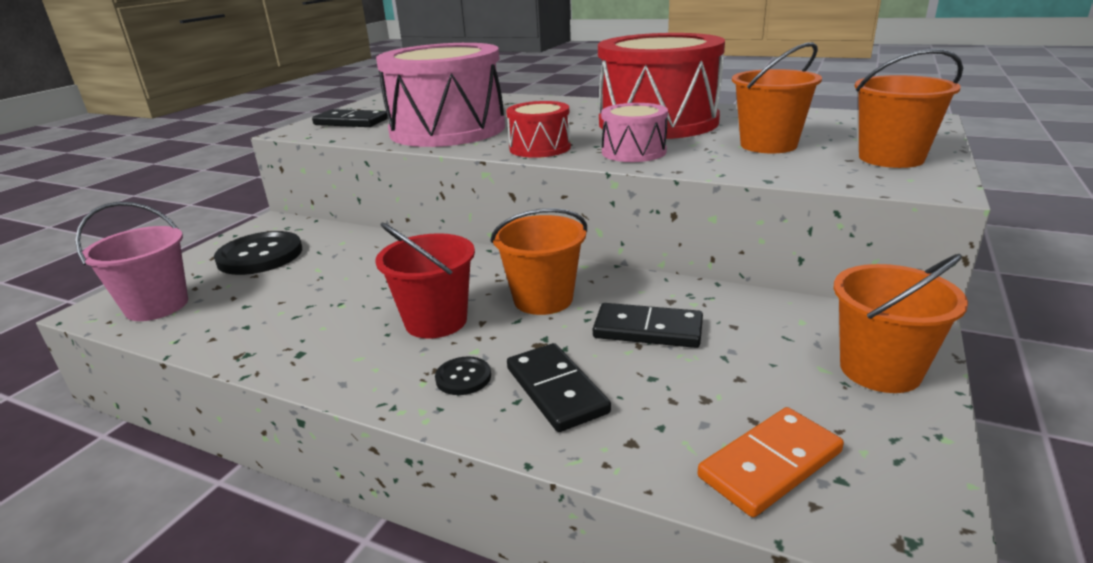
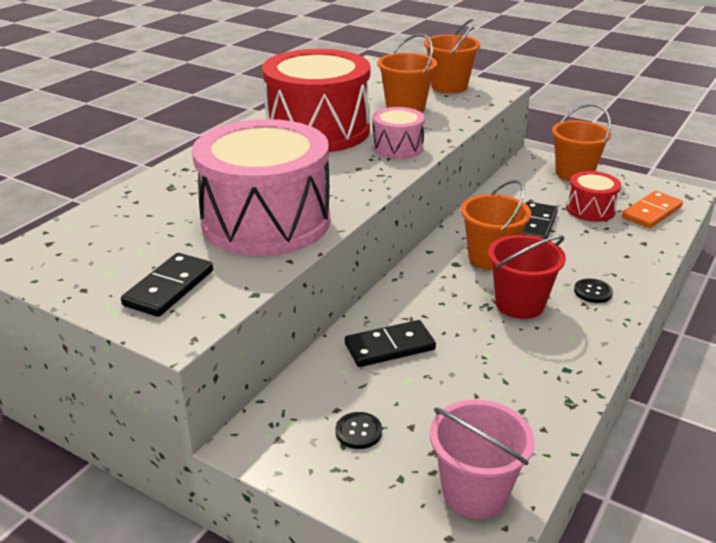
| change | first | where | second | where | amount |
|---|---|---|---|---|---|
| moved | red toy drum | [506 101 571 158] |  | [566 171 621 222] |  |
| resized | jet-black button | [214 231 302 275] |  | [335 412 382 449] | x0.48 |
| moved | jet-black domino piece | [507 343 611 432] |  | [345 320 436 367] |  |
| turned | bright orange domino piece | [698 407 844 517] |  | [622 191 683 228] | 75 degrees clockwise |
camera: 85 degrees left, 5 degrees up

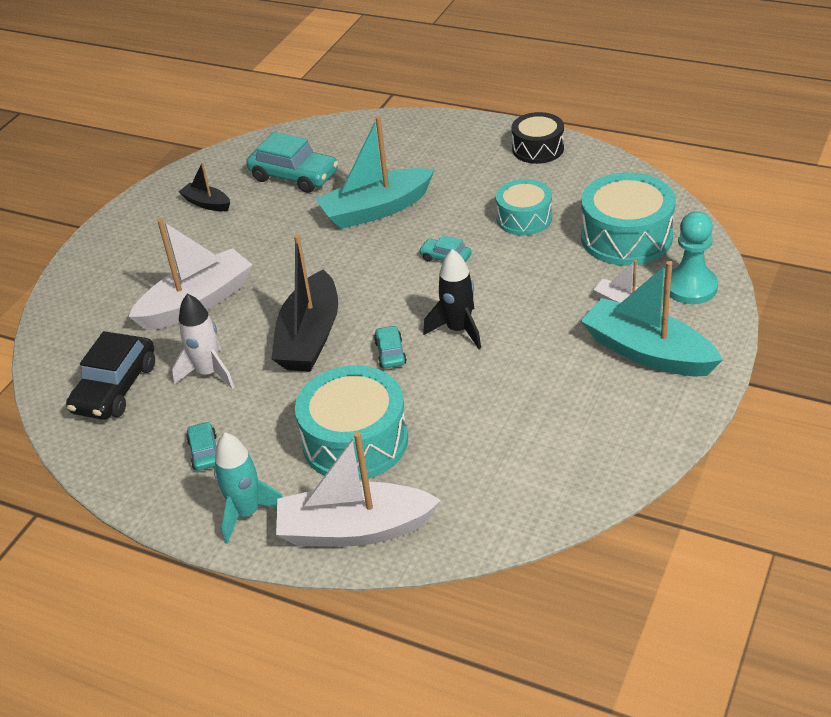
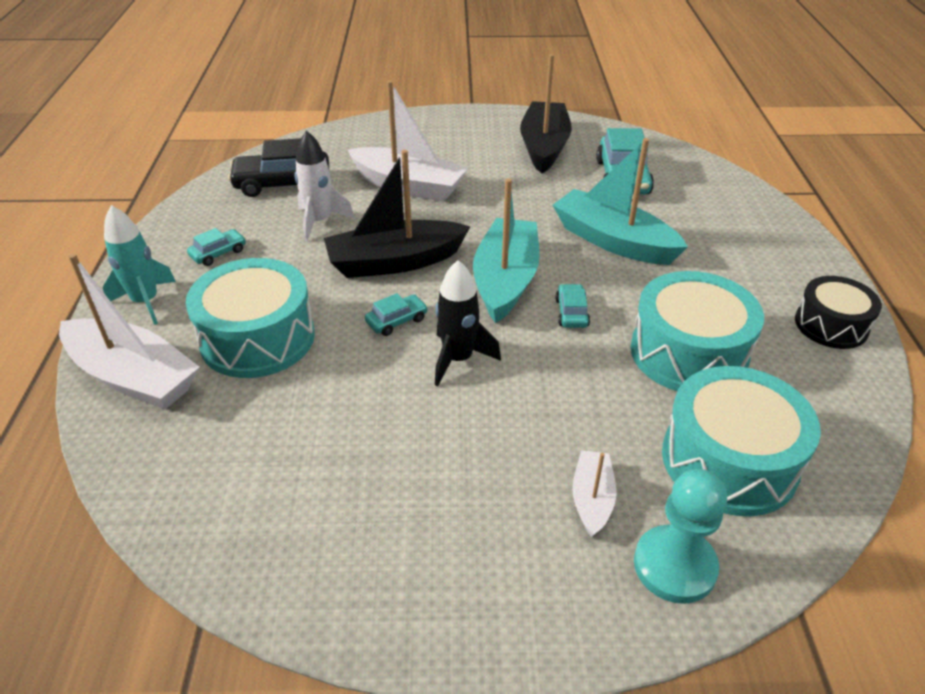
| change | first | where | second | where | amount |
|---|---|---|---|---|---|
| resized | jet-black toy boat | [179 162 230 211] |  | [520 54 572 173] | x1.98 |
| resized | aqua toy drum | [496 179 552 235] |  | [631 271 764 391] | x1.59 |
| moved | aqua toy boat | [581 261 723 376] |  | [473 178 540 323] |  |
| turned | pure white toy boat | [276 432 441 547] |  | [59 253 200 409] | 150 degrees clockwise |
camera: 60 degrees right, 0 degrees up

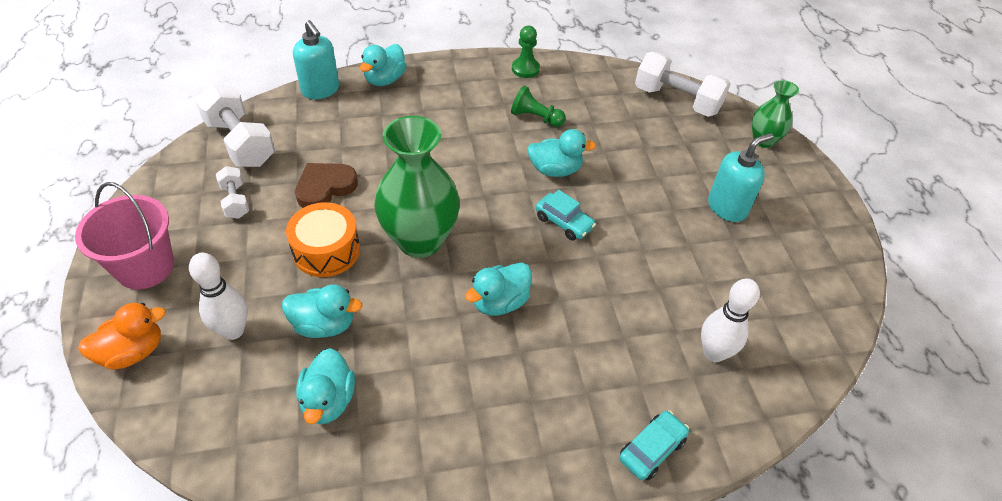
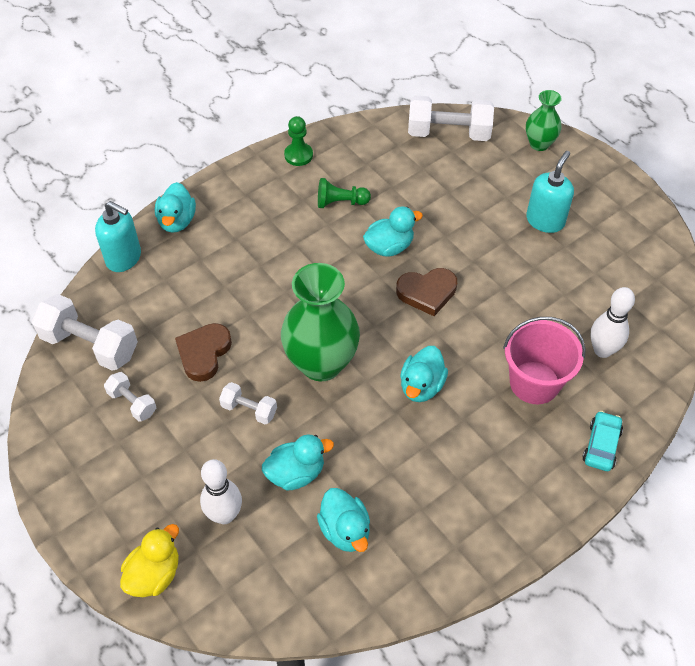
| change | first | where | second | where | amount |
|---|---|---|---|---|---|
| moved | rose-pink sand bucket | [75 182 174 290] |  | [503 317 586 404] |  |
| replaced | aqua car | [535 190 596 241] | brown love heart | [396 268 457 316] |  |
| replaced | bright orange toy drum | [286 202 360 277] | pure white free weight | [219 382 277 424] |  |
| recoloured | bright orange toy duck | [78 303 166 370] | yellow toy duck | [120 524 179 597] |  |
camera: 25 degrees left, 5 degrees up

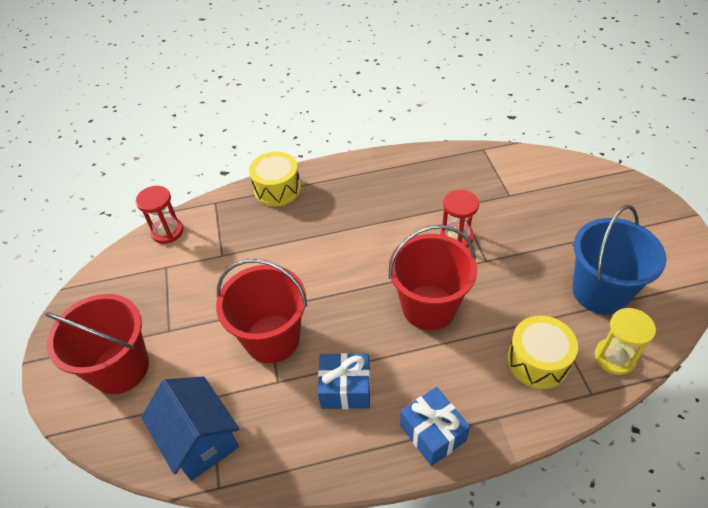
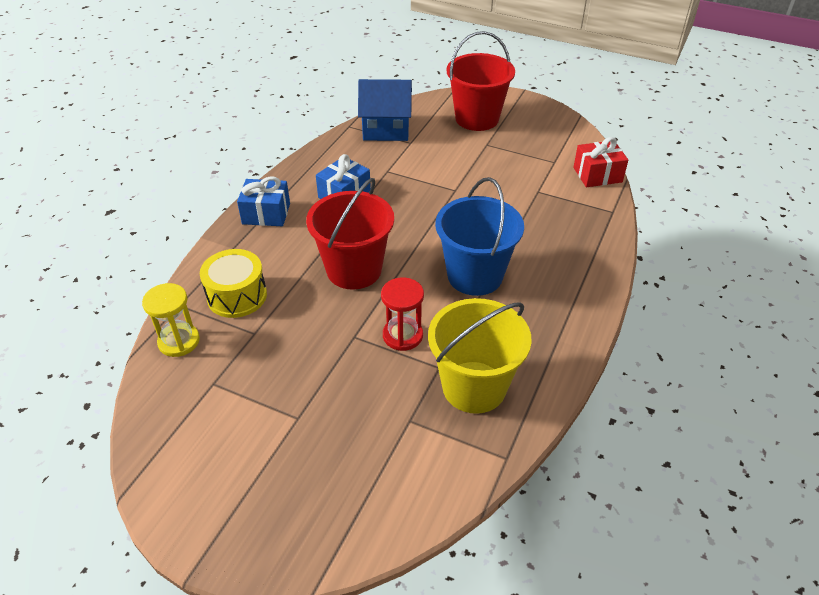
| change | first | where | second | where | amount |
|---|---|---|---|---|---|
| removed | yellow toy drum | [249 152 301 206] |  |  |  |
| replaced | red sand timer | [136 186 183 244] | red wrapped gift | [573 137 628 187] |  |
| moved | blue sand bucket | [573 205 667 314] |  | [435 177 524 296] |  |
| removed | red sand bucket | [216 259 307 363] |  |  |  |
| added |  |  | yellow sand bucket | [428 298 532 414] |  |
camera: 125 degrees right, 5 degrees down

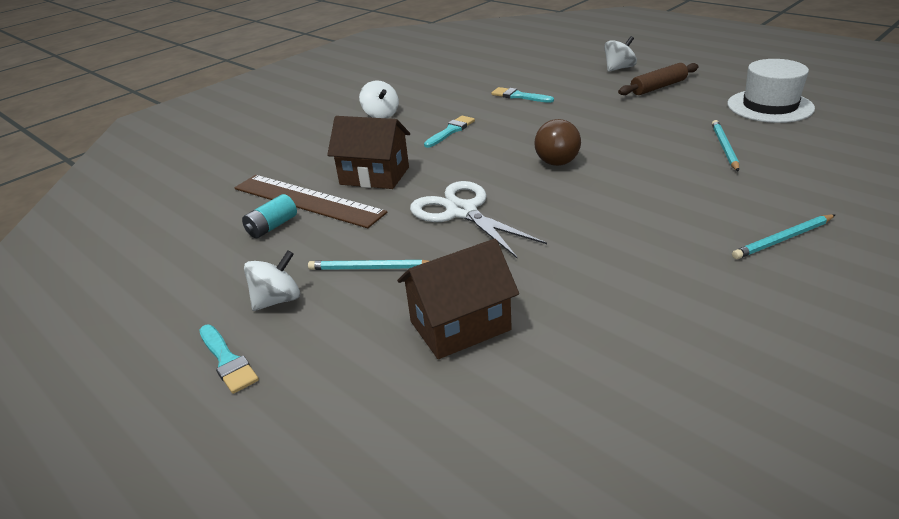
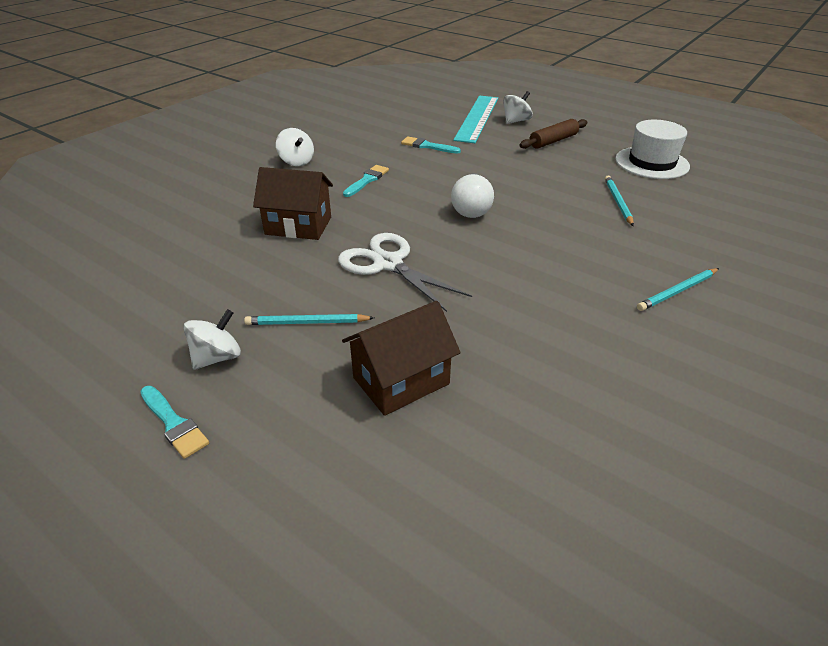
| change | first | where | second | where | amount |
|---|---|---|---|---|---|
| recoloured | brown bulb | [534 119 581 166] | pure white bulb | [451 173 494 218] |  |
| removed | brown measuring stick | [234 175 388 228] |  |  |  |
| removed | aqua power cell | [242 194 297 238] |  |  |  |
| added |  |  | aqua measuring stick | [453 95 498 143] |  |
camera: 10 degrees left, 5 degrees up

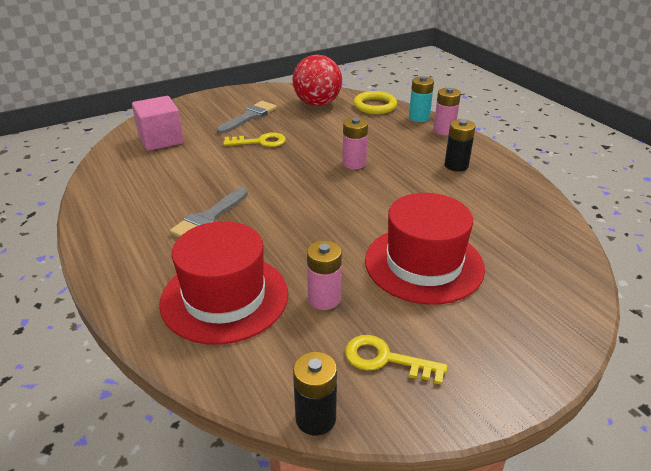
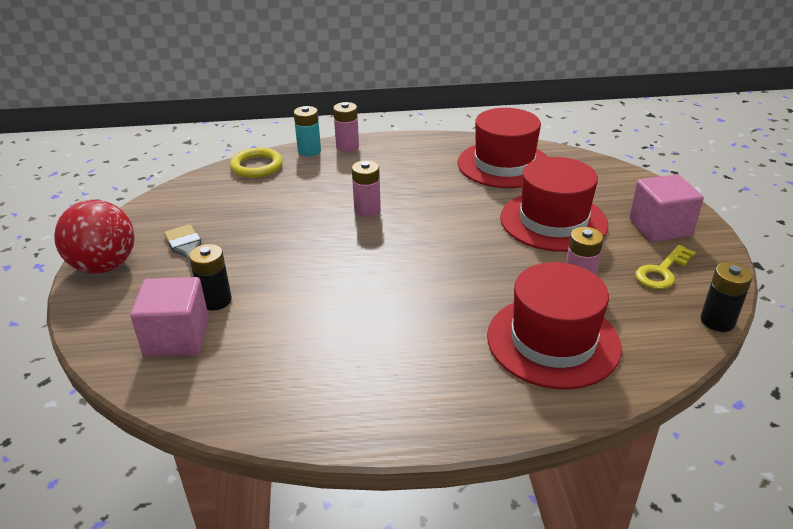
| change | first | where | second | where | amount |
|---|---|---|---|---|---|
| moved | red sphere | [292 55 342 106] |  | [54 200 135 274] |  |
| moved | jet-black power cell | [444 119 475 172] |  | [189 244 232 311] |  |
| removed | yellow latchkey | [223 132 286 147] |  |  |  |
| removed | grey paintbrush | [170 188 248 237] |  |  |  |
| added |  |  | red top hat | [458 108 548 188] |  |
| added |  |  | rose-pink cube | [629 174 704 242] |  |
camera: 65 degrees left, 0 degrees up

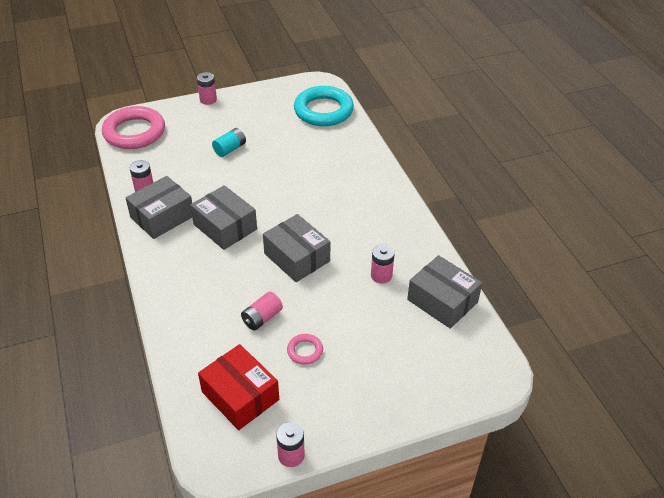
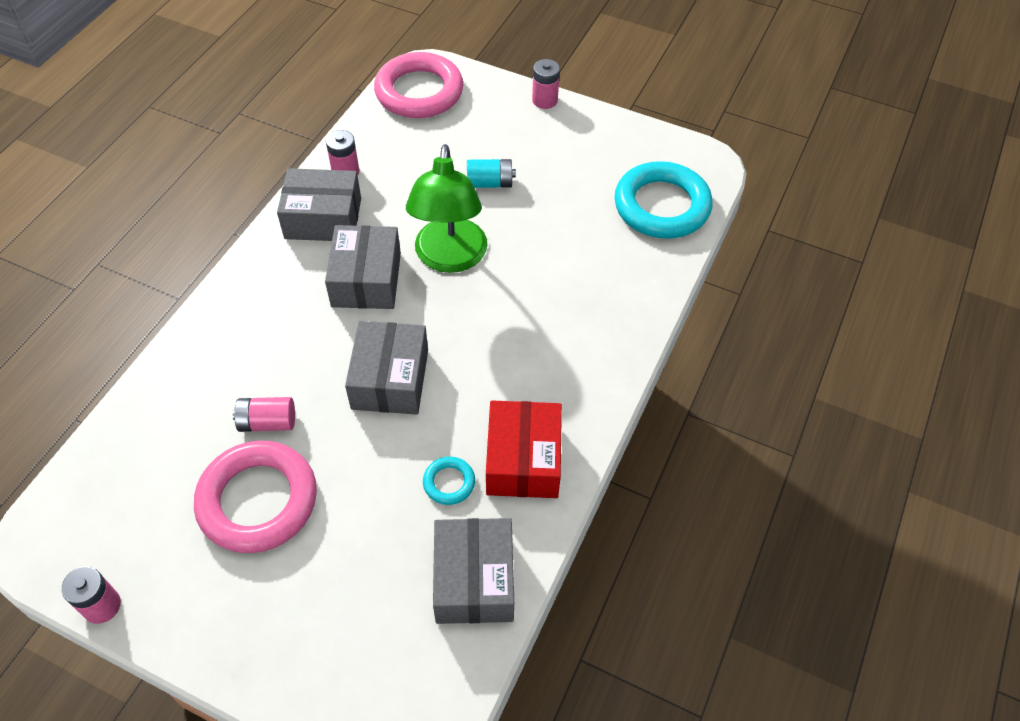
| change | first | where | second | where | amount |
|---|---|---|---|---|---|
| replaced | rose-pink power cell | [371 244 395 284] | aqua torus | [423 457 475 505] |  |
| resized | rose-pink torus | [287 334 323 365] |  | [194 440 317 553] | x2.26 |
| moved | red package | [198 344 279 430] |  | [486 400 562 498] |  |
| added |  |  | green lamp | [406 144 487 273] |  |
camera: 45 degrees right, 10 degrees up

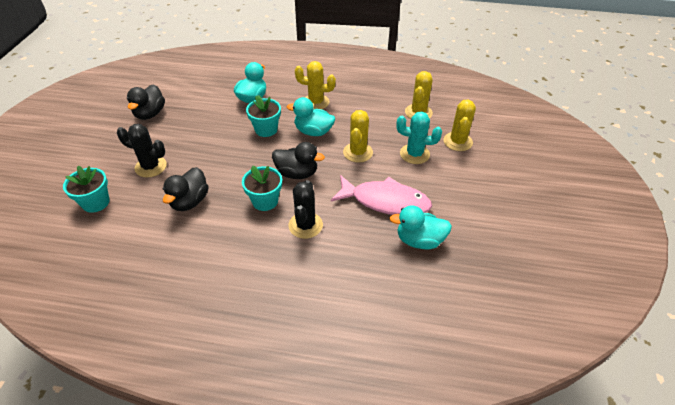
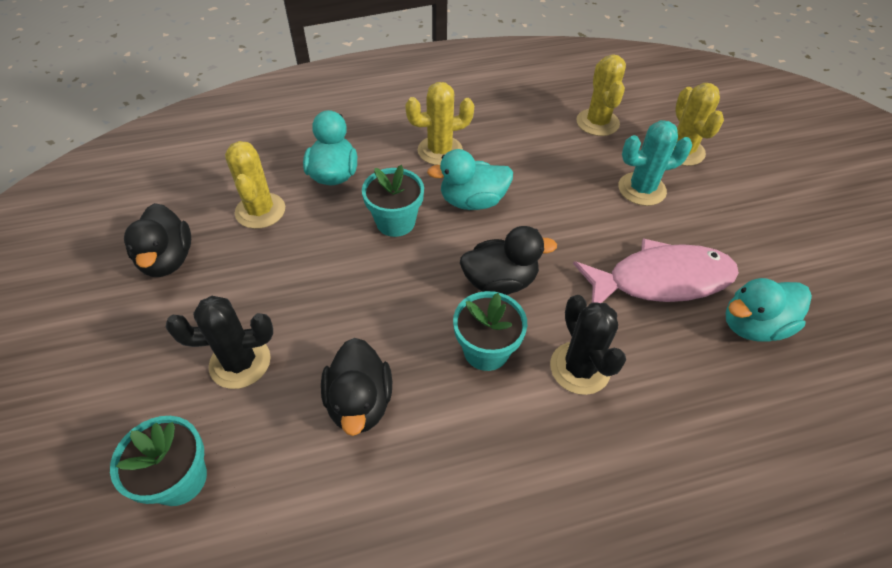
| change | first | where | second | where | amount |
|---|---|---|---|---|---|
| moved | yellow saguaro cactus | [343 110 373 163] |  | [225 141 285 229] |  |
camera: 25 degrees left, 5 degrees up

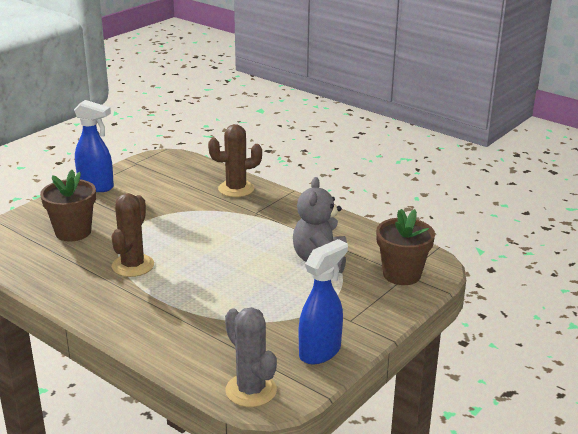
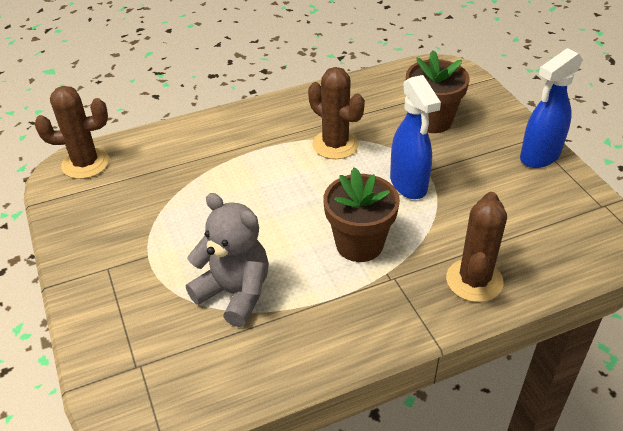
| change | first | where | second | where | amount |
|---|---|---|---|---|---|
| moved | brown plant pot | [376 209 435 285] |  | [323 168 400 262] |  |
| moved | blue sprayer | [299 239 348 364] |  | [390 75 441 199] |  |
| recoloured | grey saguaro cactus | [225 307 277 407] | brown saguaro cactus | [35 86 109 179] |  |
camera: 120 degrees right, 15 degrees up

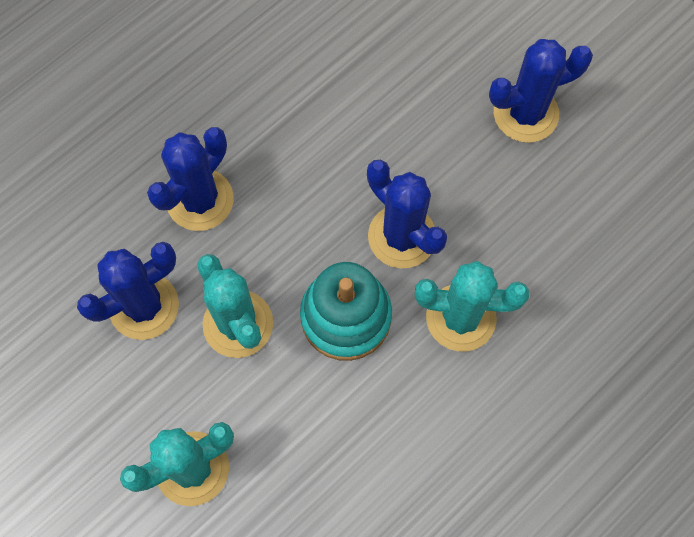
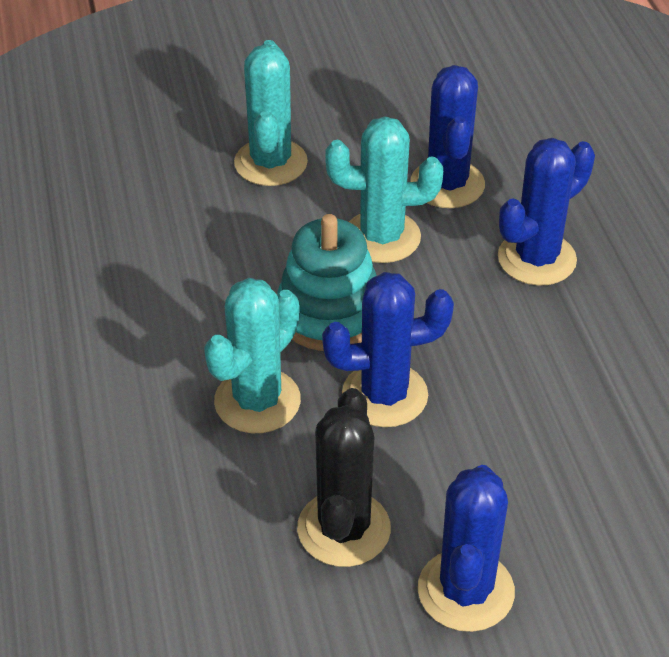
| change | first | where | second | where | amount |
|---|---|---|---|---|---|
| turned | blue saguaro cactus | [147 127 234 231] |  | [498 138 595 286] | 75 degrees clockwise |
| added |  |  | jet-black saguaro cactus | [297 388 391 567] |  |
camera: 120 degrees right, 25 degrees down

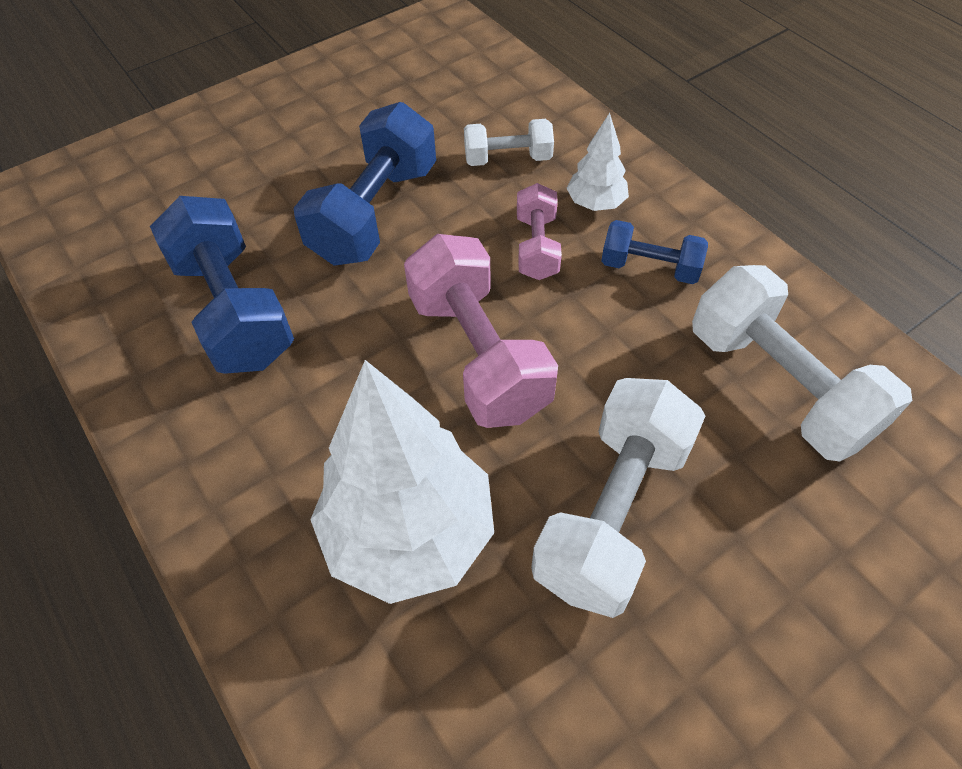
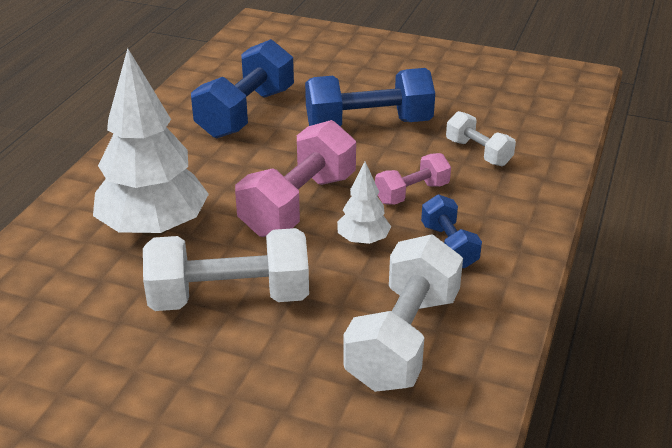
| change | first | where | second | where | amount |
|---|---|---|---|---|---|
| moved | pure white tree | [566 113 629 211] |  | [337 161 391 245] |  |
camera: 55 degrees right, 20 degrees down

